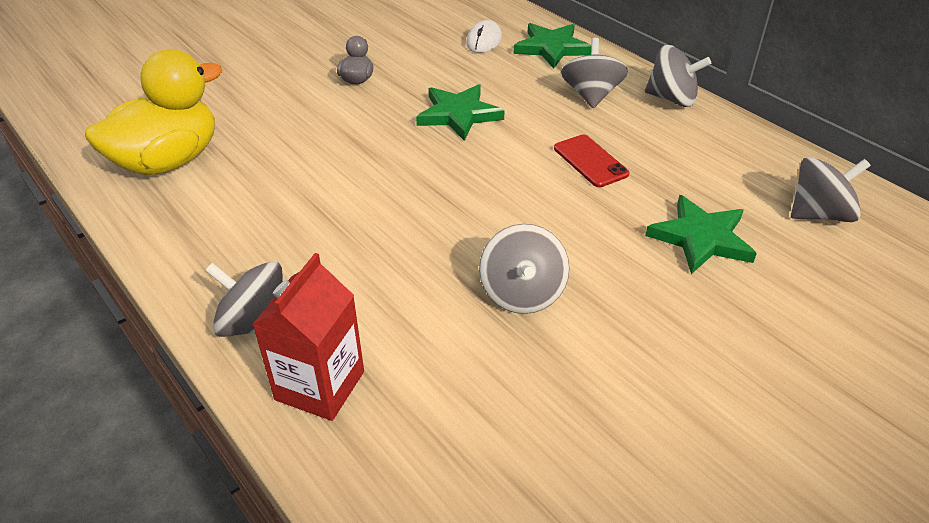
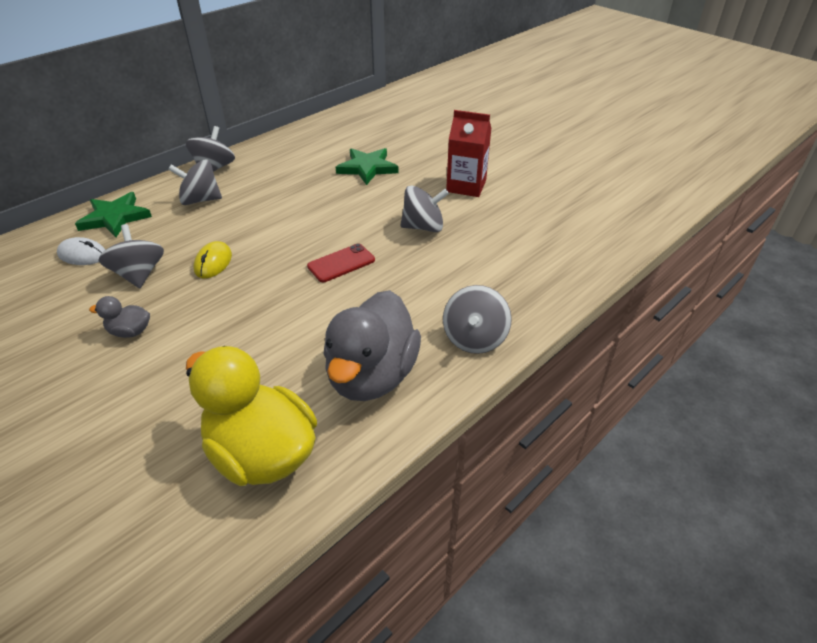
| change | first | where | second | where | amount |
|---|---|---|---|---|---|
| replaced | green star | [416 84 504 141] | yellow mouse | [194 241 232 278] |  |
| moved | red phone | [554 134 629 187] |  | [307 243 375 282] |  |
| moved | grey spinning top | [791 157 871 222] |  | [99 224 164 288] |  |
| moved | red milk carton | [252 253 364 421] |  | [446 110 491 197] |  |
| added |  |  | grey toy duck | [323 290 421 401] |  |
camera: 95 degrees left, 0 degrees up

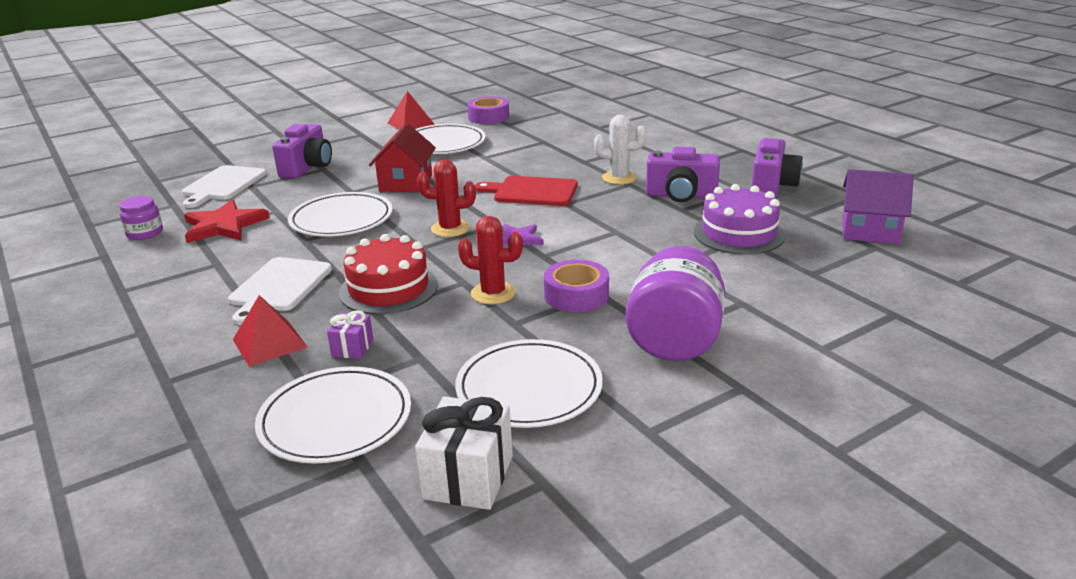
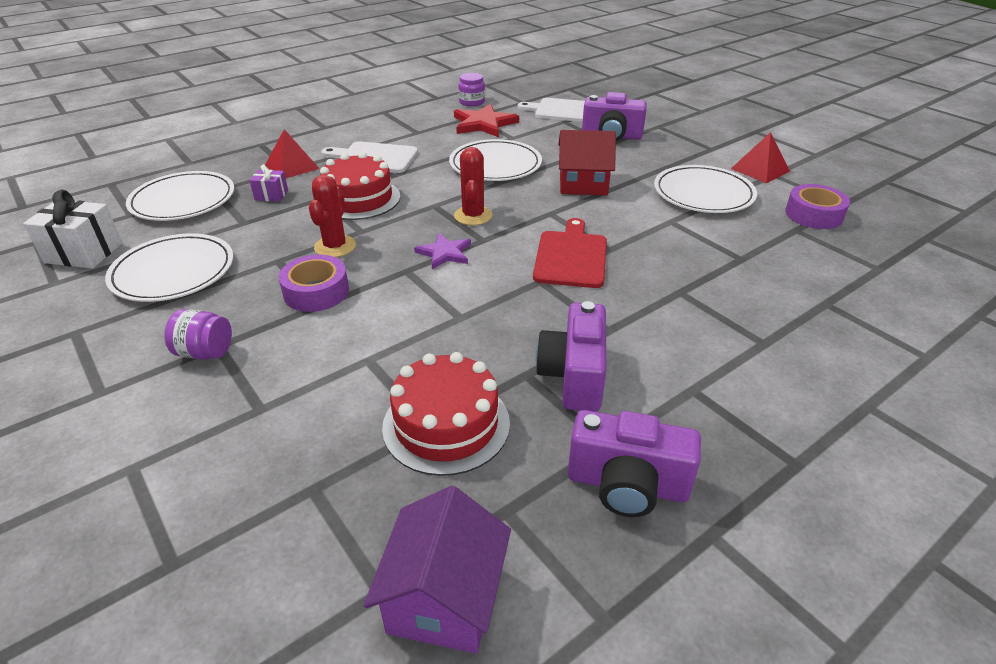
| change | first | where | second | where | amount |
|---|---|---|---|---|---|
| removed | pure white saguaro cactus | [594 114 646 185] |  |  |  |
| recoloured | violet cake | [694 184 786 254] | red cake | [382 352 510 476] |  |
| resized | violet jam jar | [626 246 726 361] |  | [164 309 232 360] | x0.51 |
camera: 85 degrees right, 10 degrees up

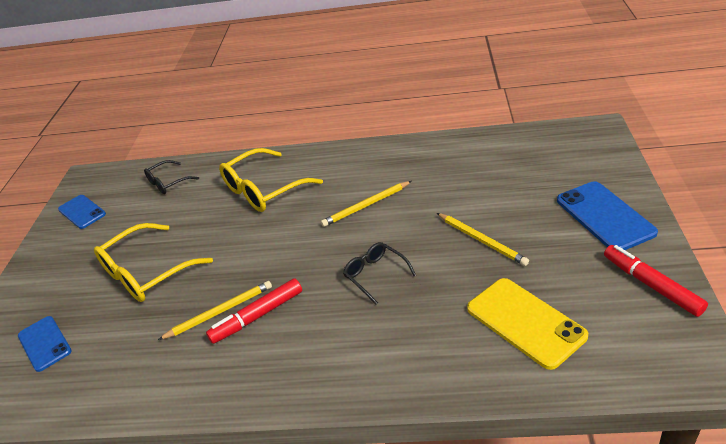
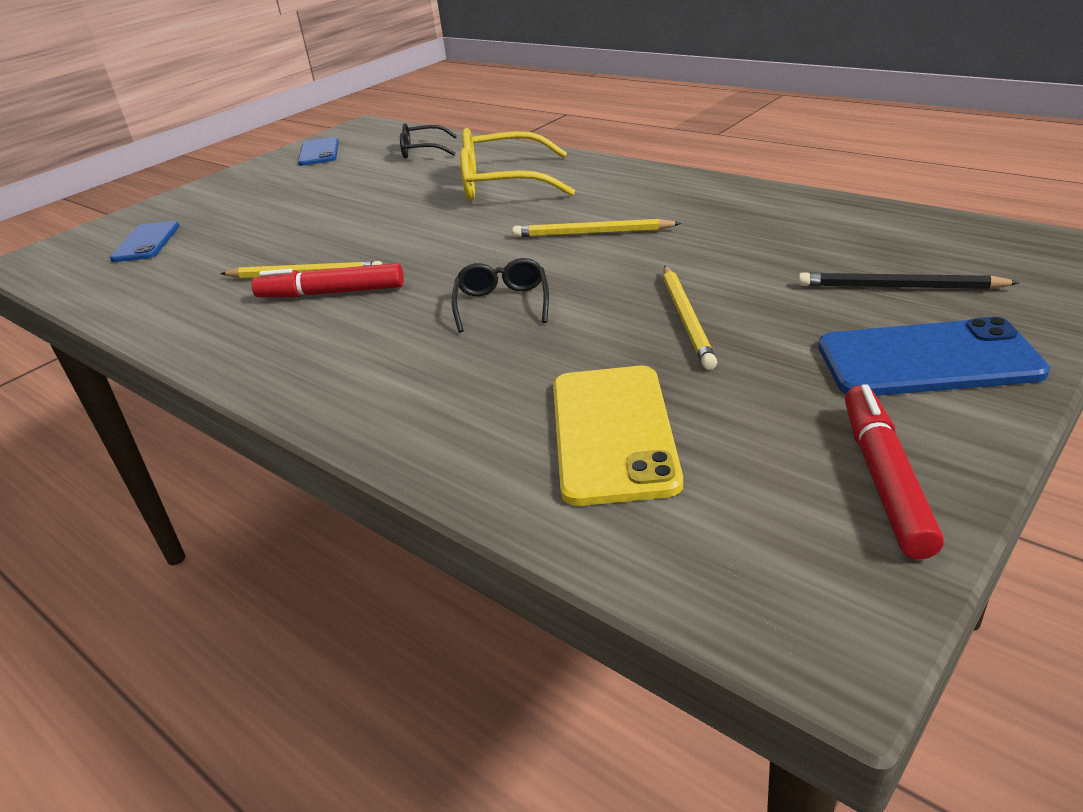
| change | first | where | second | where | amount |
|---|---|---|---|---|---|
| turned | blue phone | [557 181 658 250] |  | [818 317 1050 396] | 75 degrees clockwise |
| removed | yellow eyeglasses | [94 223 213 302] |  |  |  |
| added |  |  | jet-black lead pencil | [798 272 1020 289] |  |
camera: 35 degrees right, 5 degrees down

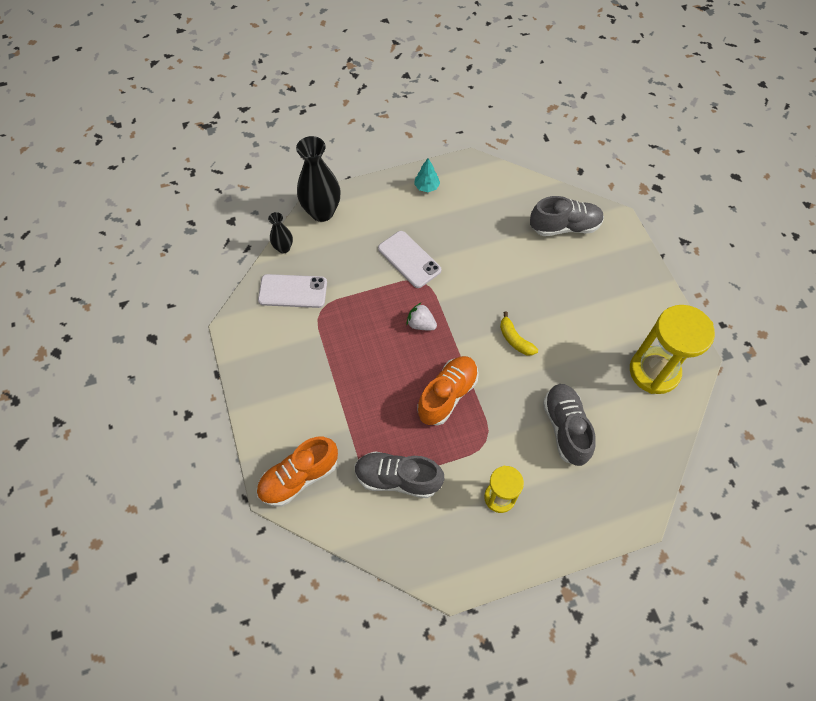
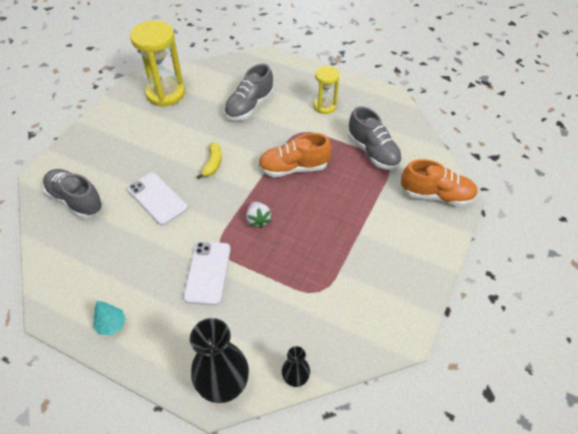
| change | first | where | second | where | amount |
|---|---|---|---|---|---|
| moved | pure white phone | [258 274 327 308] |  | [127 173 188 225] |  |
camera: 135 degrees left, 10 degrees down

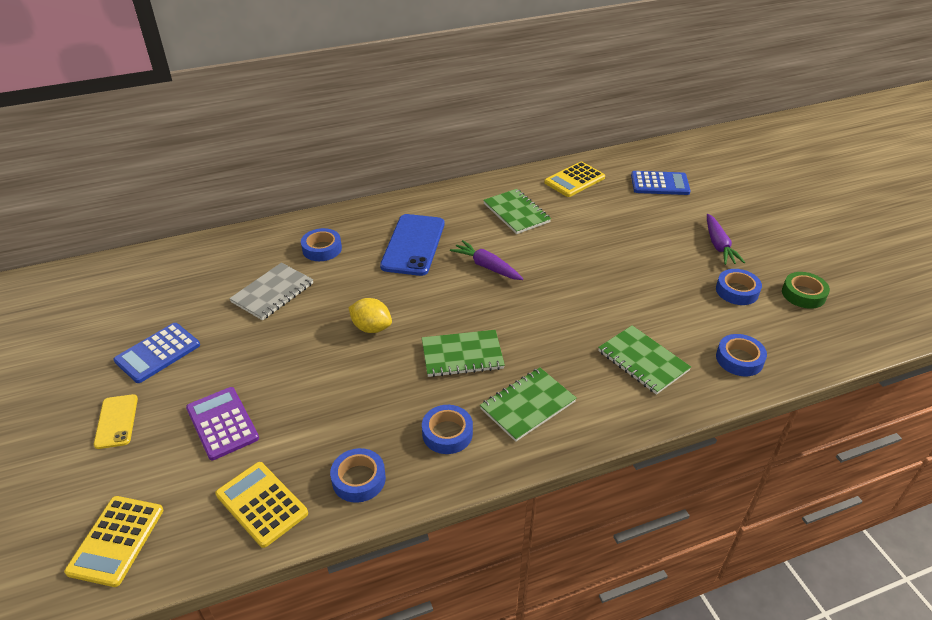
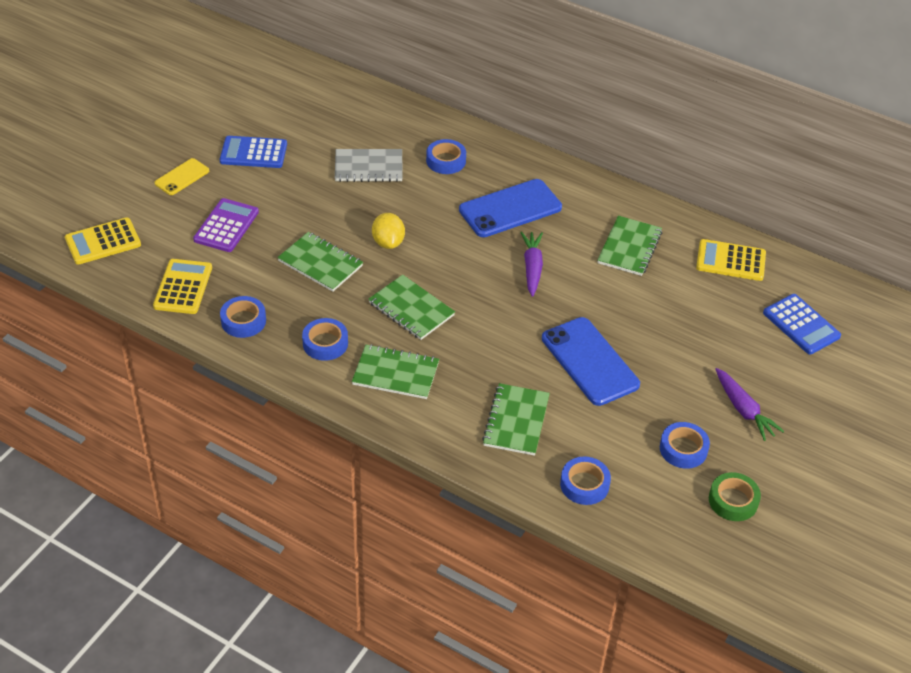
| change | first | where | second | where | amount |
|---|---|---|---|---|---|
| turned | violet toy carrot | [707 214 745 265] |  | [715 368 784 441] | 75 degrees counterclockwise |
| added |  |  | green notebook | [277 232 363 292] |  |
| added |  |  | blue phone | [542 317 640 406] |  |
camera: 50 degrees right, 5 degrees up

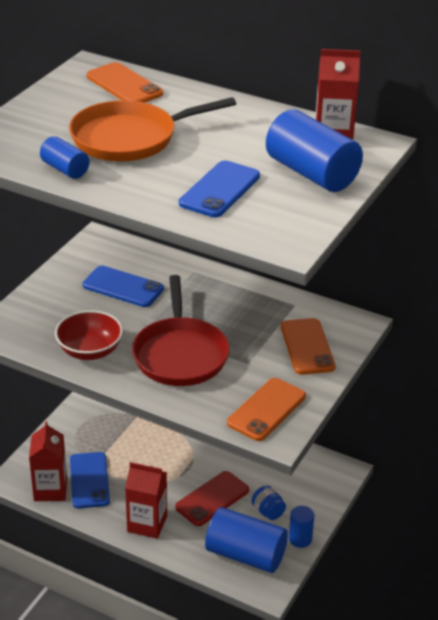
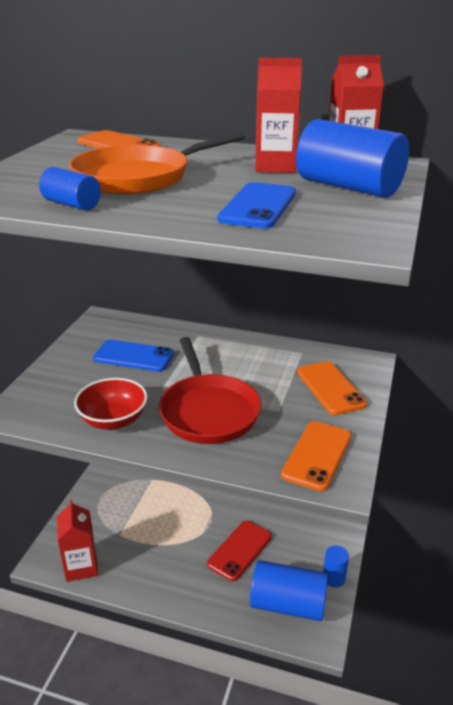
| change | first | where | second | where | amount |
|---|---|---|---|---|---|
| removed | blue phone | [70 452 110 508] |  |  |  |
| moved | red milk carton | [125 462 167 539] |  | [255 57 302 173] |  |
| removed | blue jam jar | [252 485 286 520] |  |  |  |
camera: 10 degrees left, 5 degrees down

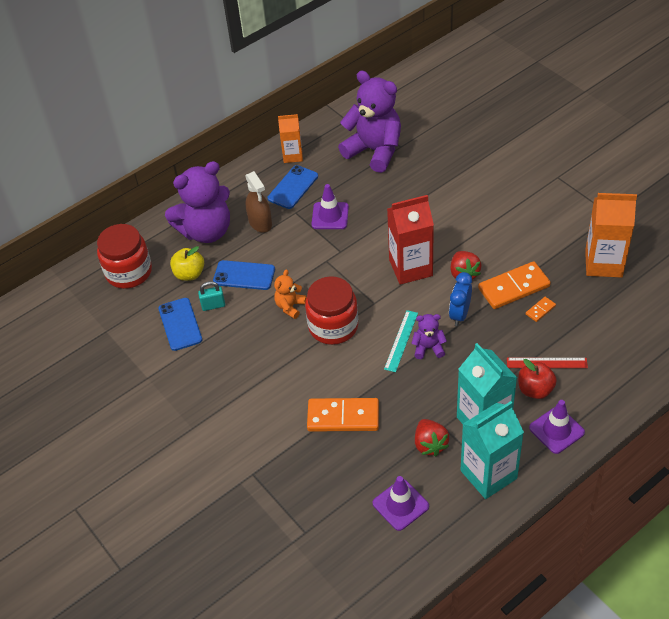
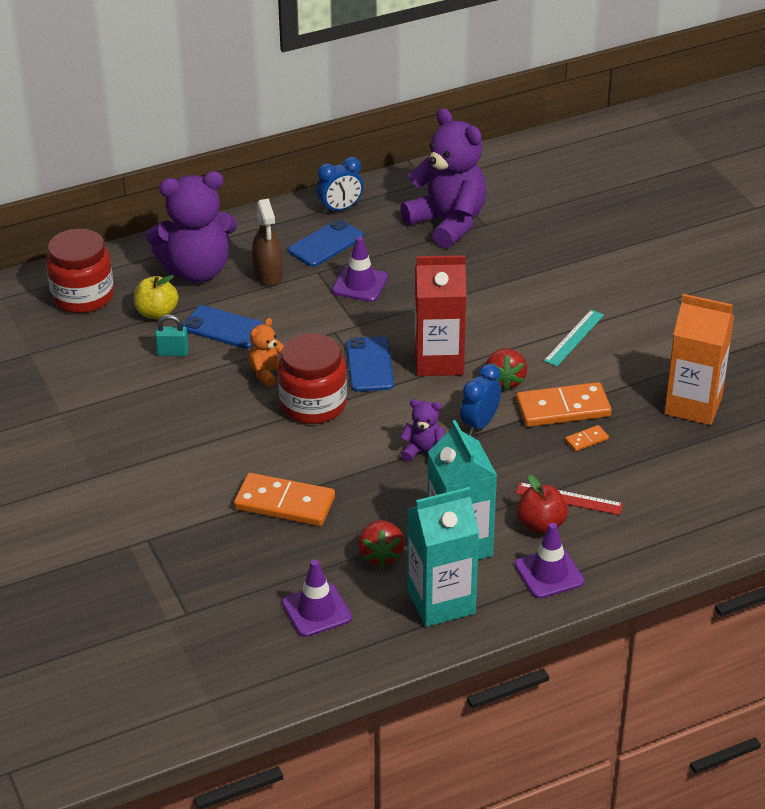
| change | first | where | second | where | amount |
|---|---|---|---|---|---|
| replaced | bright orange milk carton | [278 114 303 163] | blue bedside clock | [317 157 363 214] |  |
| moved | blue phone | [158 298 202 351] |  | [346 336 394 392] |  |
| moved | aqua measuring stick | [384 310 418 372] |  | [544 310 604 366] |  |
camera: 10 degrees right, 10 degrees down

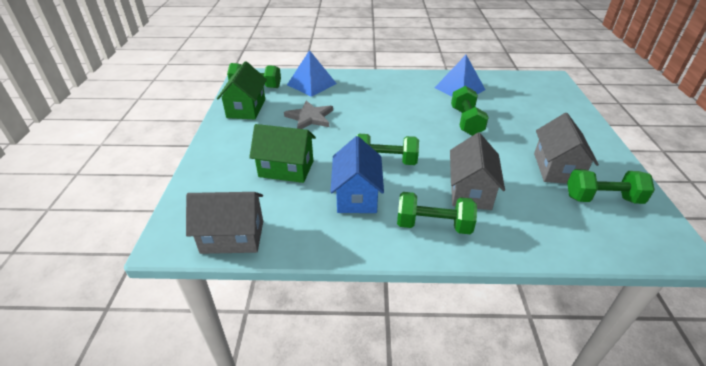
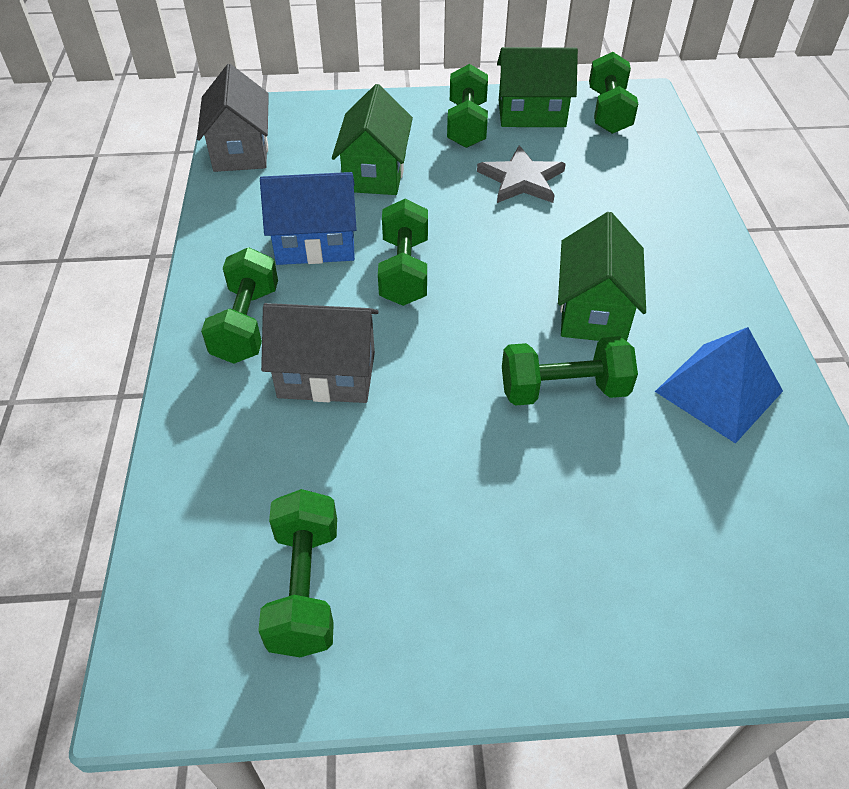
| change | first | where | second | where | amount |
|---|---|---|---|---|---|
| removed | blue pyramid | [287 50 337 97] |  |  |  |
| removed | grey cottage | [534 113 599 184] |  |  |  |
| added |  |  | green free weight | [447 64 488 148] |  |
| added |  |  | green cottage | [558 212 646 341] |  |
camera: 85 degrees right, 10 degrees up

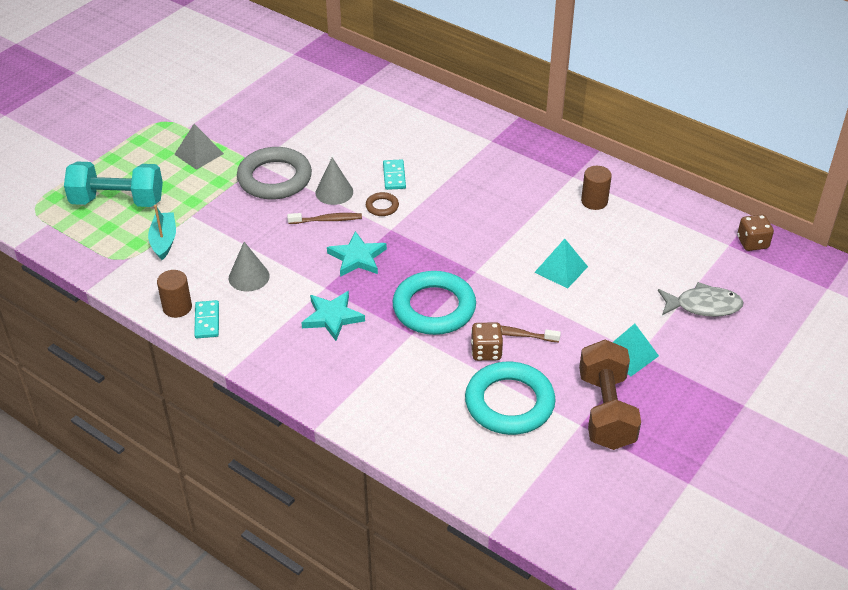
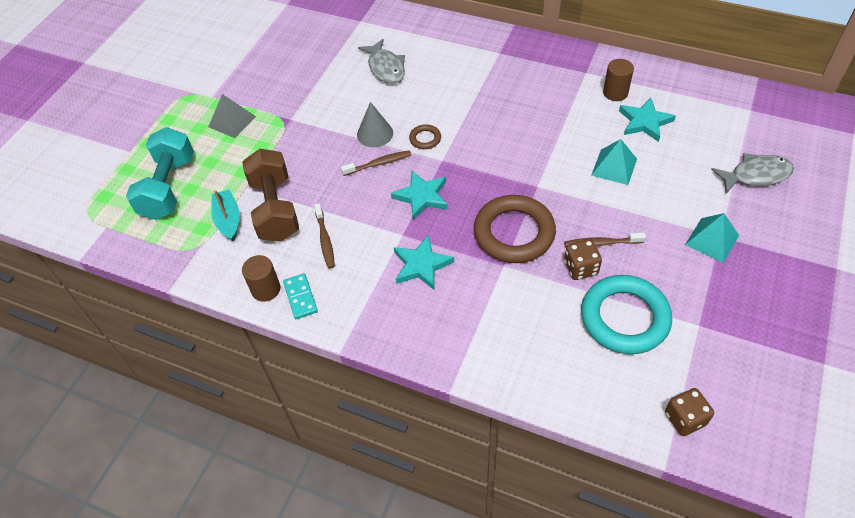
| change | first | where | second | where | amount |
|---|---|---|---|---|---|
| removed | grey torus | [237 147 312 200] |  |  |  |
| removed | aqua domino piece | [383 160 406 190] |  |  |  |
| turned | aqua free weight | [64 162 163 207] |  | [126 127 194 220] | 75 degrees counterclockwise |
| moved | brown game die | [737 214 774 251] |  | [665 388 714 436] |  |
| replaced | grey solid cone | [229 242 270 292] | brown dental brush | [314 203 335 269] |  |
| recoloured | aqua torus | [393 271 476 335] | brown torus | [474 195 556 263] |  |
| moved | brown free weight | [579 340 641 450] |  | [242 149 299 242] |  |
| added |  |  | grey fish figure | [358 39 405 84] |  |
| added |  |  | aqua star | [619 98 676 142] |  |
camera: 10 degrees left, 10 degrees up

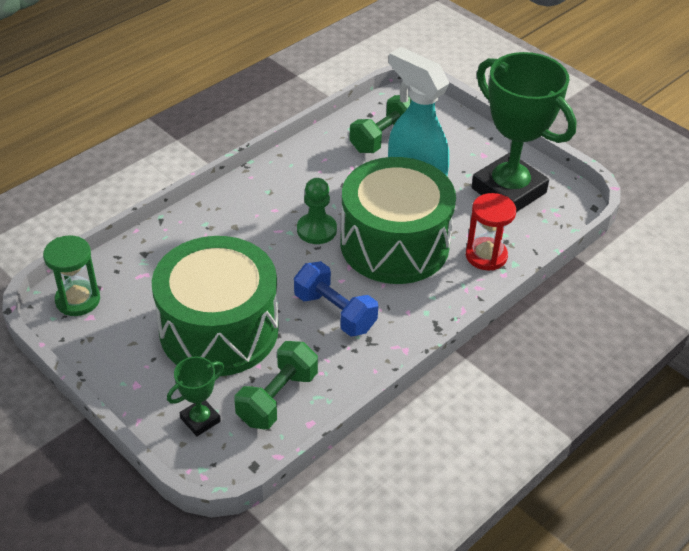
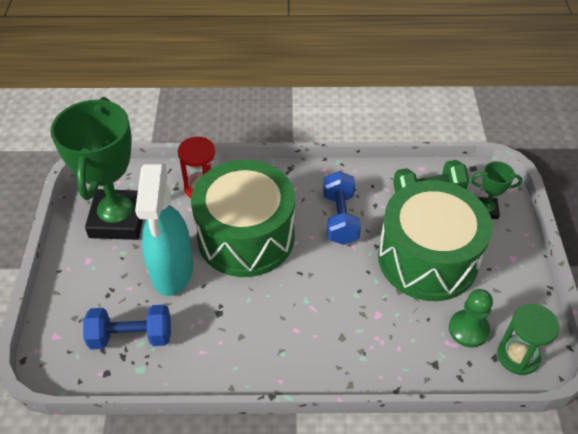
| change | first | where | second | where | amount |
|---|---|---|---|---|---|
| recoloured | green free weight | [349 95 411 153] | blue free weight | [83 305 171 350] |  |
| moved | green pawn | [297 178 337 244] |  | [449 289 493 348] |  |
camera: 135 degrees left, 5 degrees up

